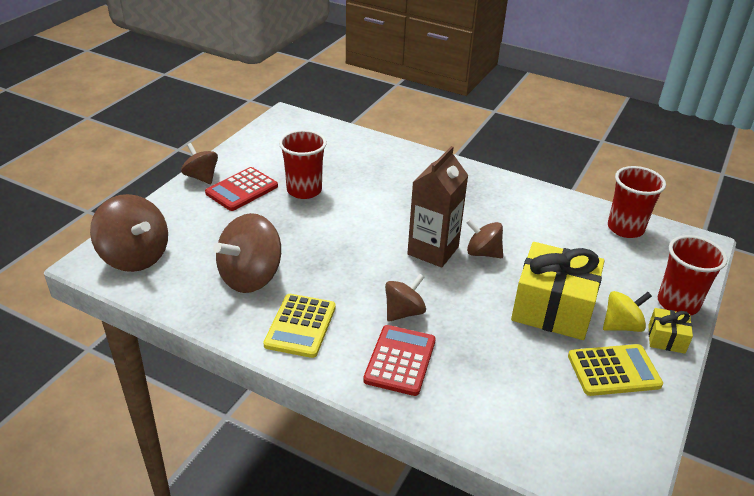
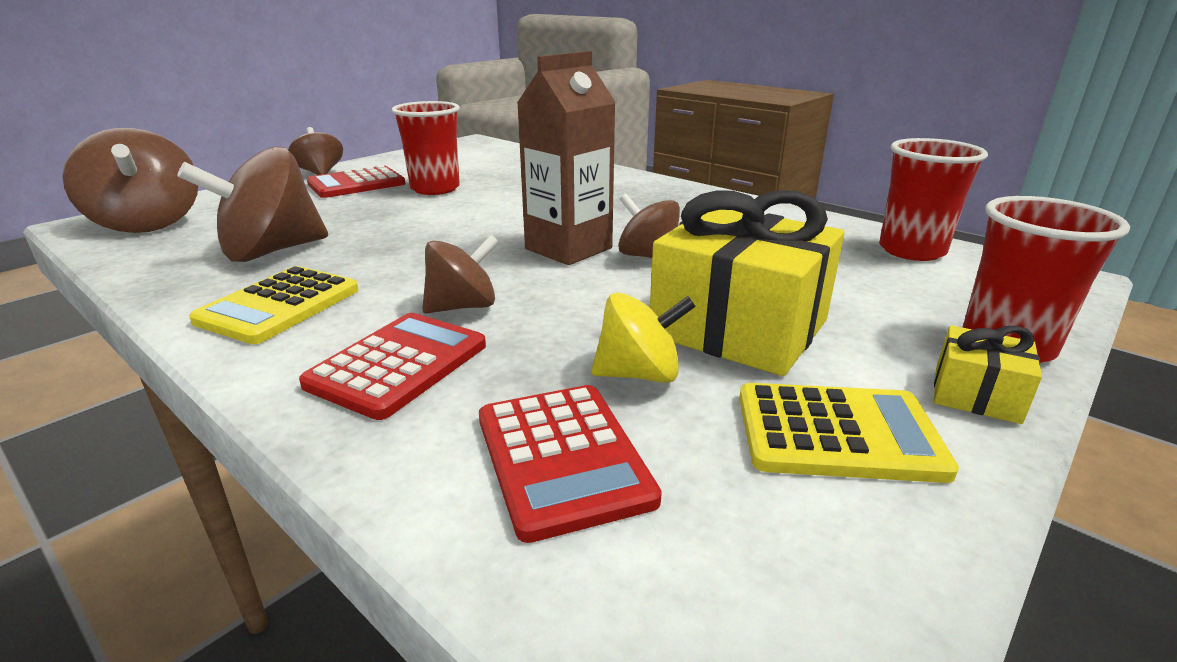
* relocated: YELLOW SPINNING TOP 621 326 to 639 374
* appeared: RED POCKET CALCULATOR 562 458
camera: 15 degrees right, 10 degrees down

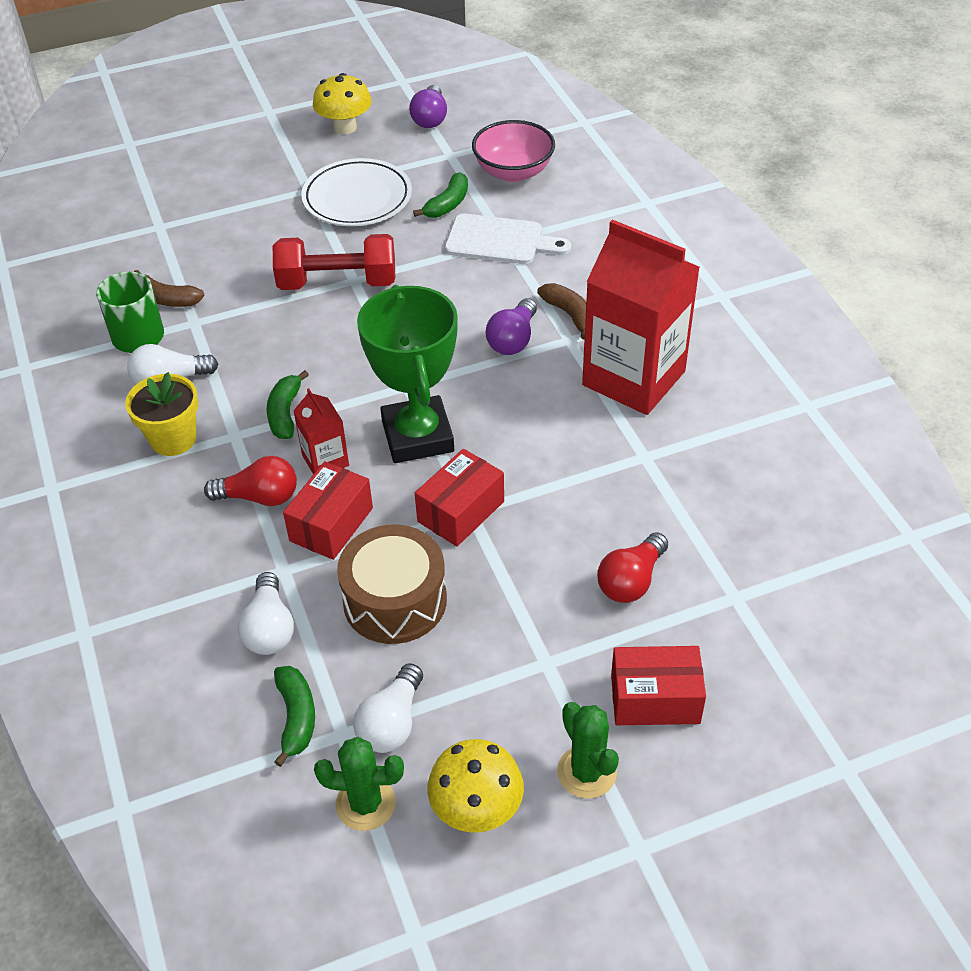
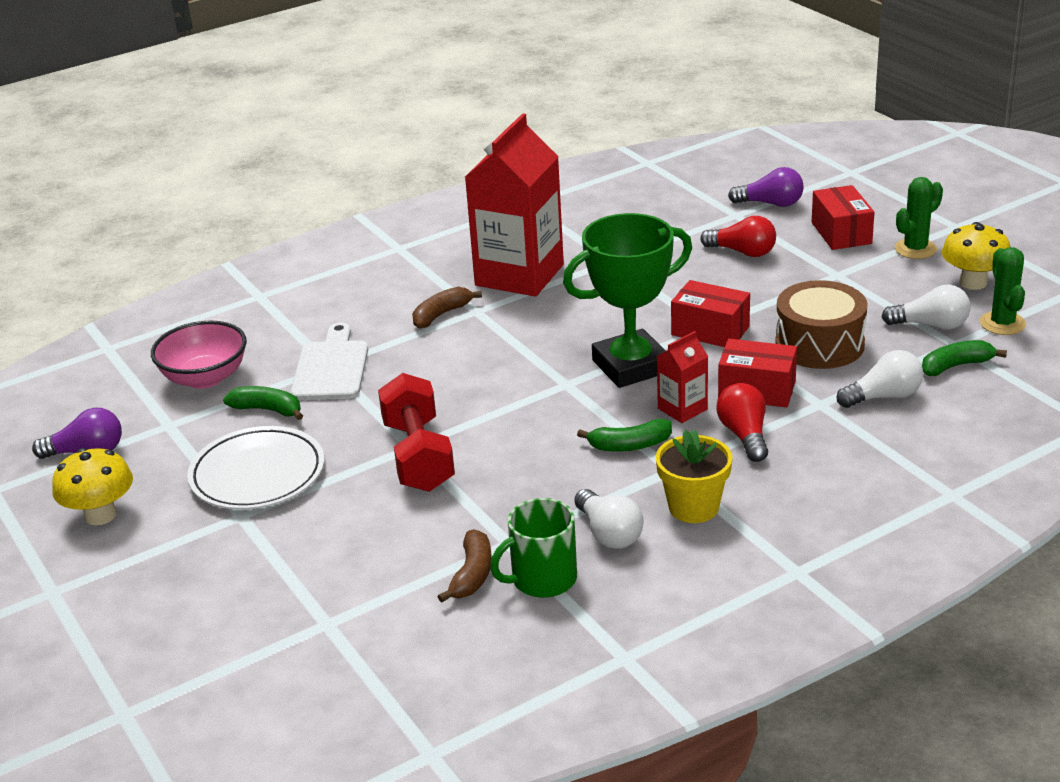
* relocated: ROYAL PURPLE LIGHTBULB 513 340 to 770 204
camera: 100 degrees left, 15 degrees down

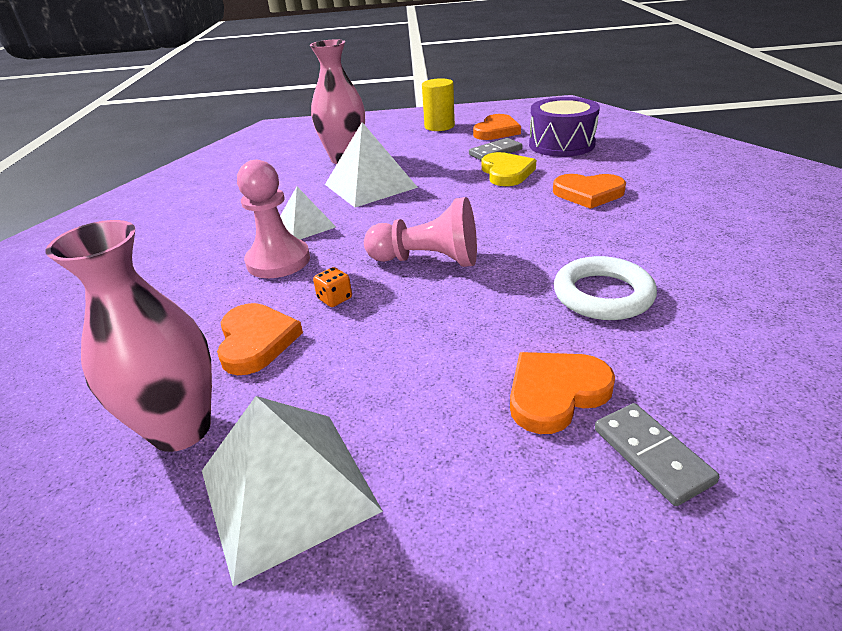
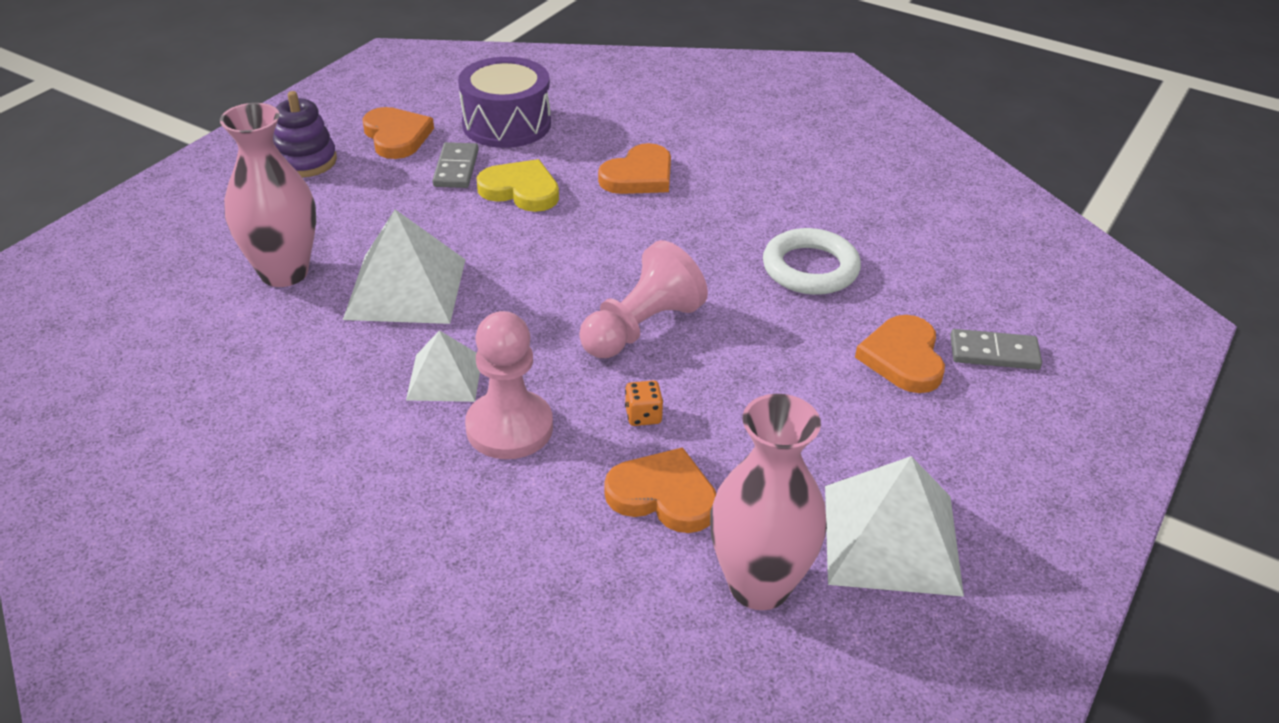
* exchanged: YELLOW CYLINDER SHAPE 439 126 to ROYAL PURPLE RING STACKER 305 161
camera: 60 degrees left, 5 degrees up

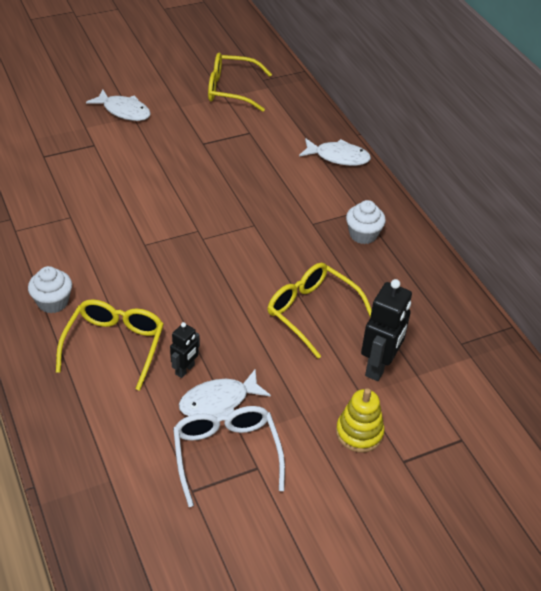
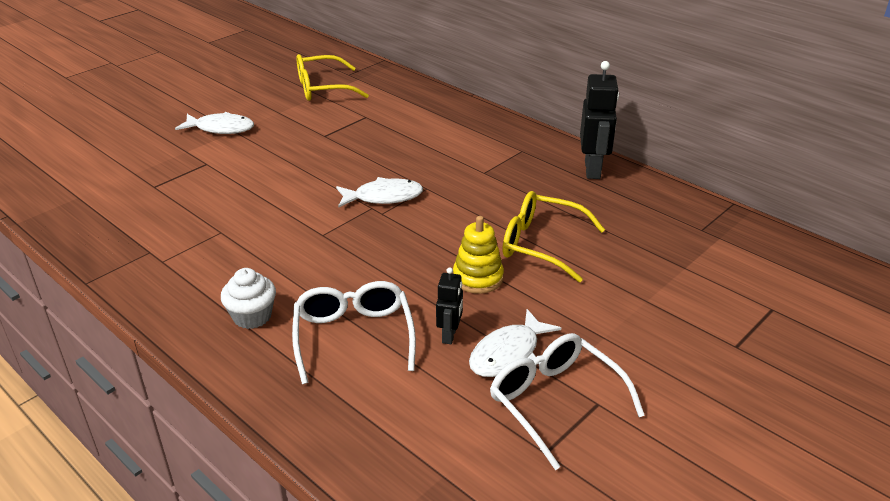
* relocated: PURE WHITE TOY FISH 338 157 to 383 197
* missing: PURE WHITE CUPCAKE 363 234
* relocated: EBONY TOY ROBOT 379 366 to 593 170
* colour: YELLOW SPECTACLES 114 345 to PURE WHITE SPECTACLES 353 336
* relocated: YELLOW RING STACKER 359 433 to 478 278
camera: 20 degrees left, 10 degrees down

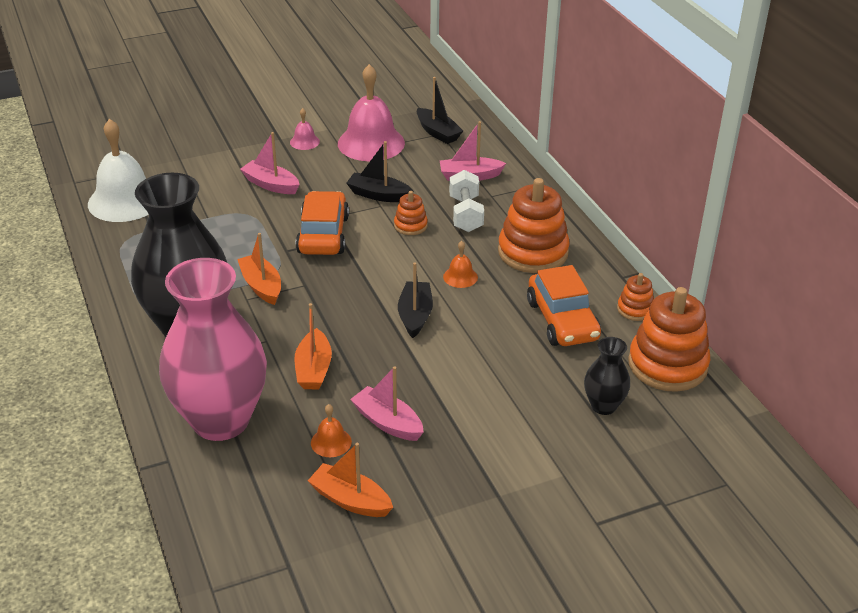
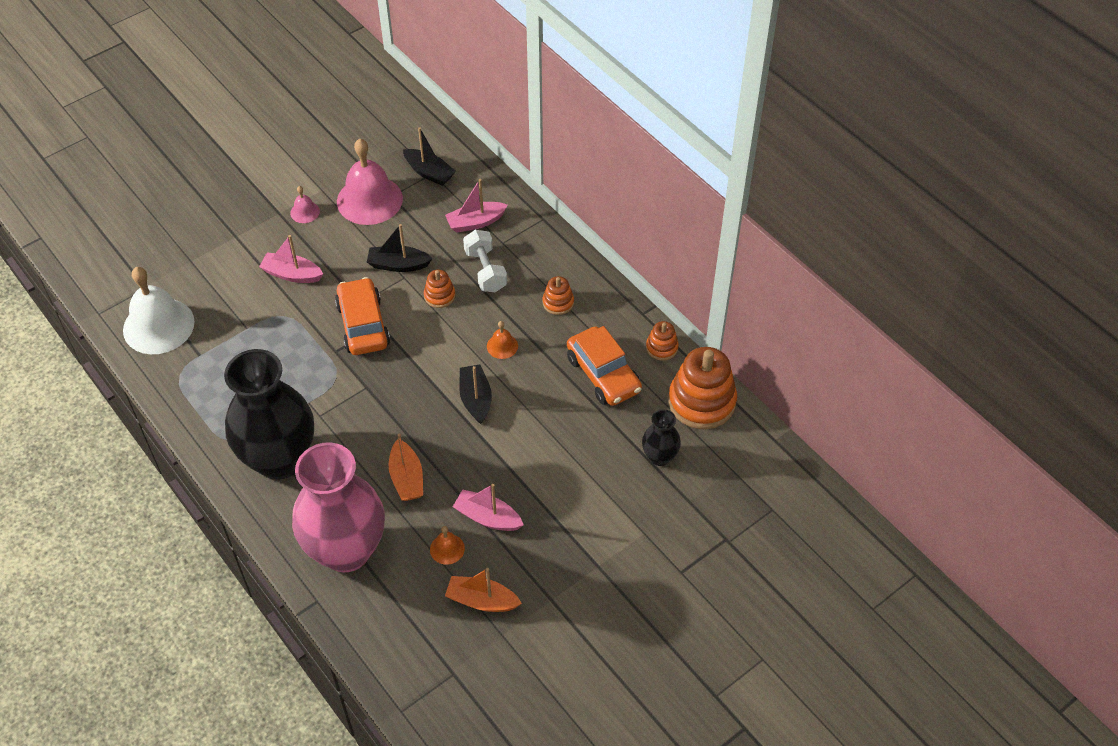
* size: ORANGE-COLOURED RING STACKER 533 252 = 558 303 x0.49
* missing: ORANGE-COLOURED SAILBOAT 261 286
camera: 15 degrees left, 15 degrees up

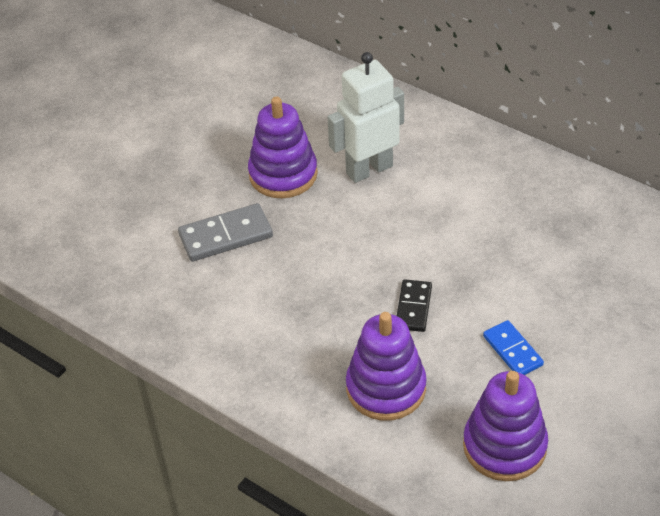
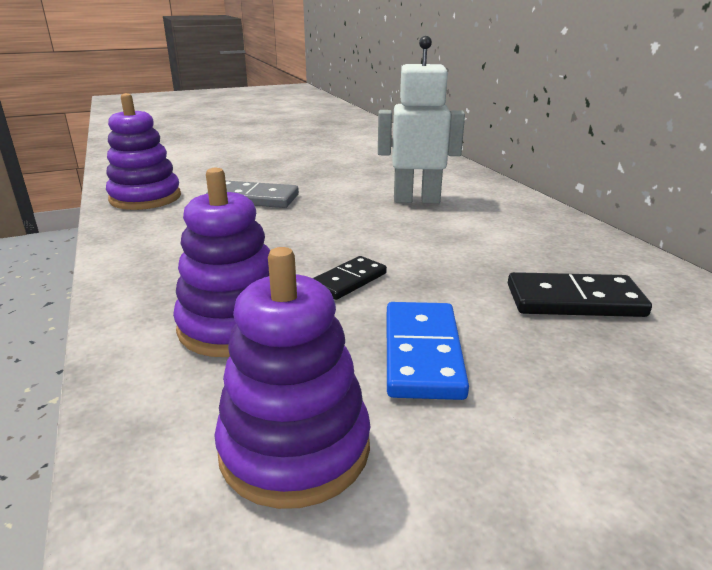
* relocated: ROYAL PURPLE RING STACKER 283 174 to 145 198
* size: BLUE DOMINO TILE 512 351 = 422 353 x1.52
* appeared: EBONY DOMINO TILE 574 301
camera: 30 degrees right, 20 degrees down

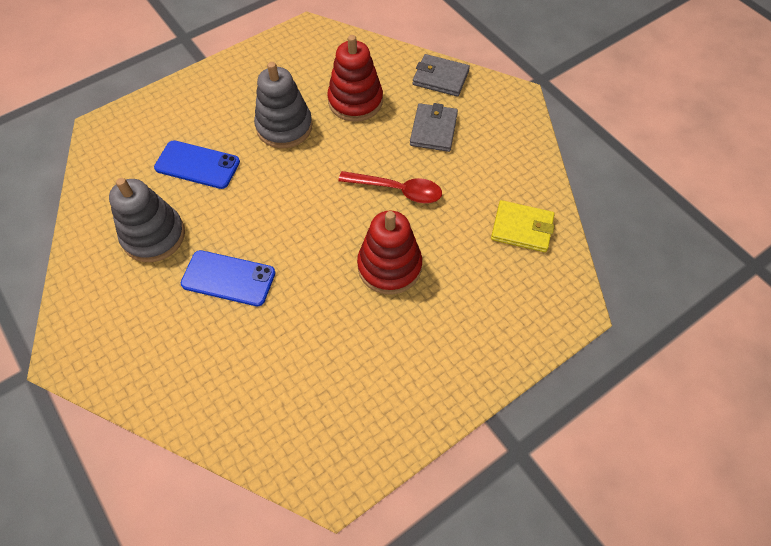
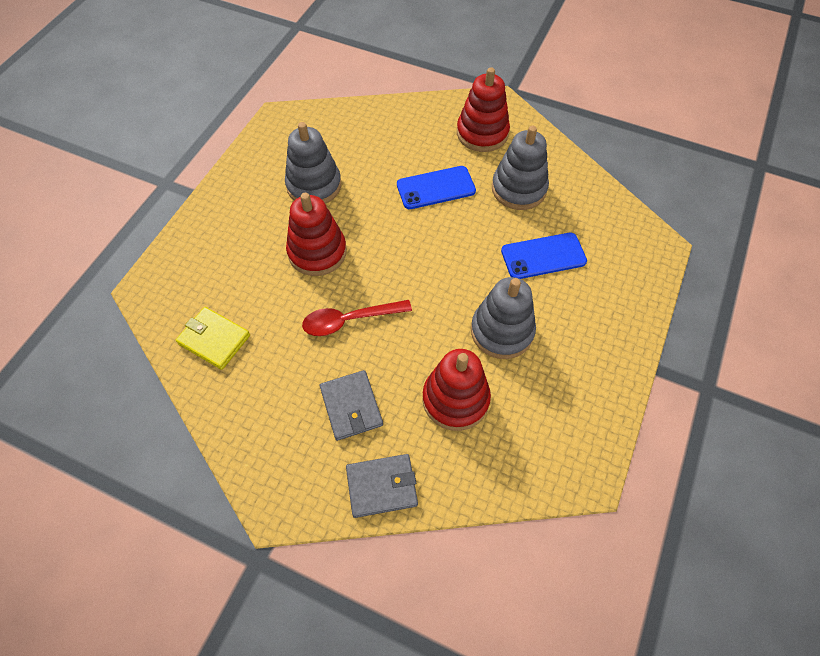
* spun: YELLOW WALLET 522 228 = 214 339 45 degrees clockwise
* appeared: RED RING STACKER 482 133
* appeared: ASH-GREY RING STACKER 314 185
camera: 150 degrees right, 0 degrees up

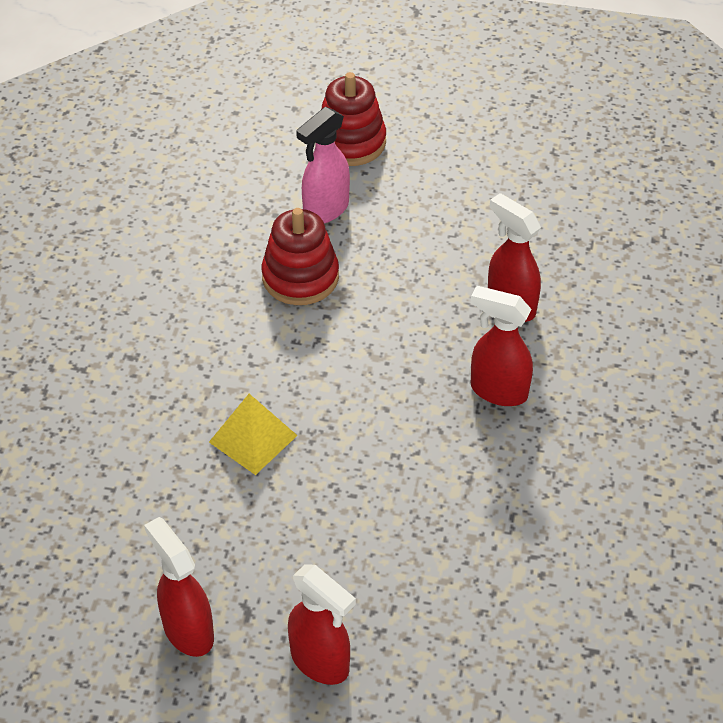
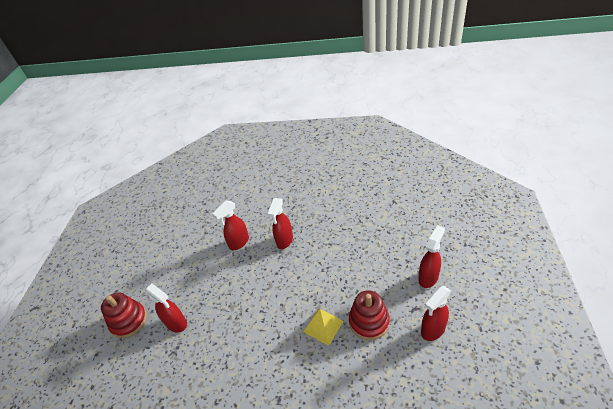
* colour: ROSE-PINK SPRAY BOTTLE 325 210 to RED SPRAY BOTTLE 176 323
* relocated: RED RING STACKER 300 277 to 369 321
camera: 90 degrees left, 5 degrees down

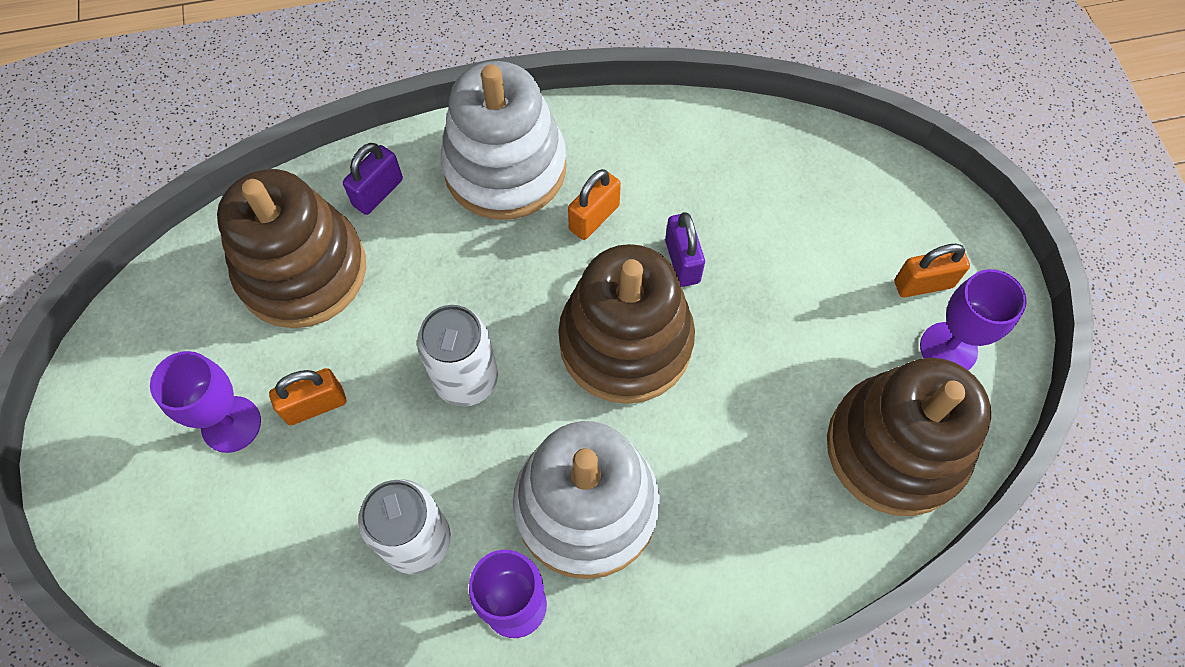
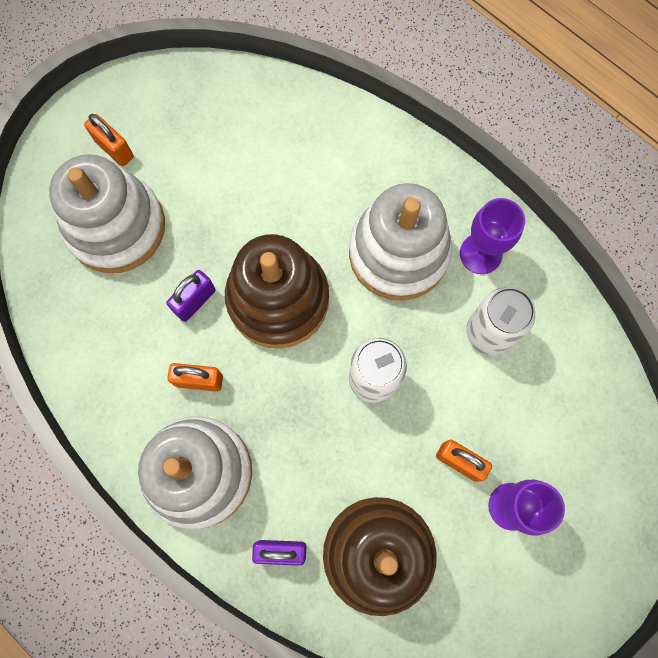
* missing: ROYAL PURPLE WINE GLASS 948 348
* missing: BROWN RING STACKER 895 448
* appeared: PURE WHITE RING STACKER 116 227
camera: 125 degrees left, 10 degrees up

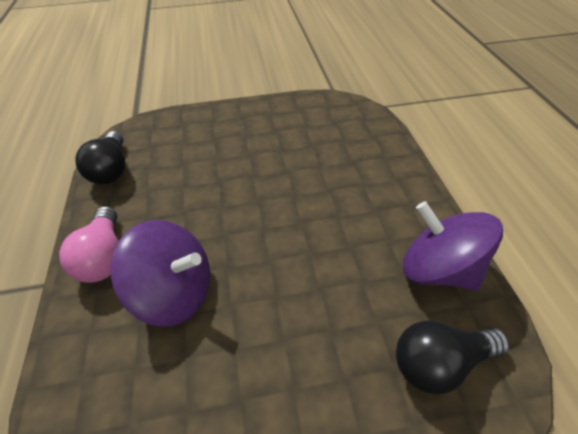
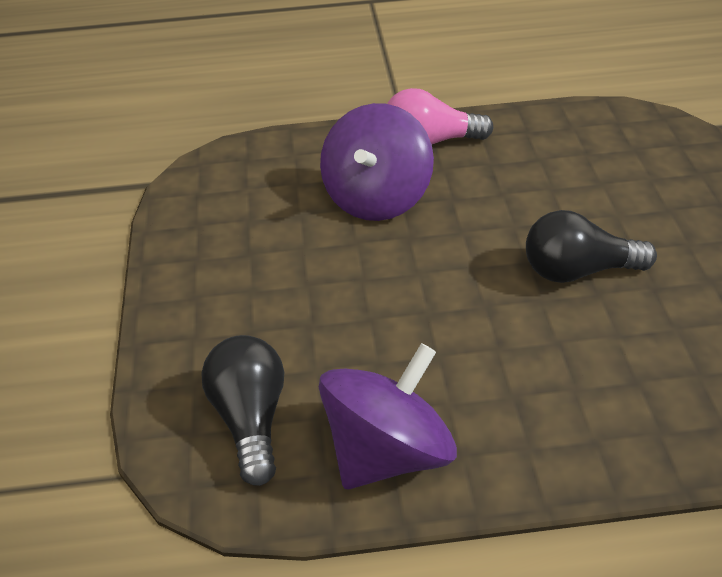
* relocated: EBONY LIGHTBULB 111 170 to 577 271
camera: 95 degrees right, 5 degrees down

